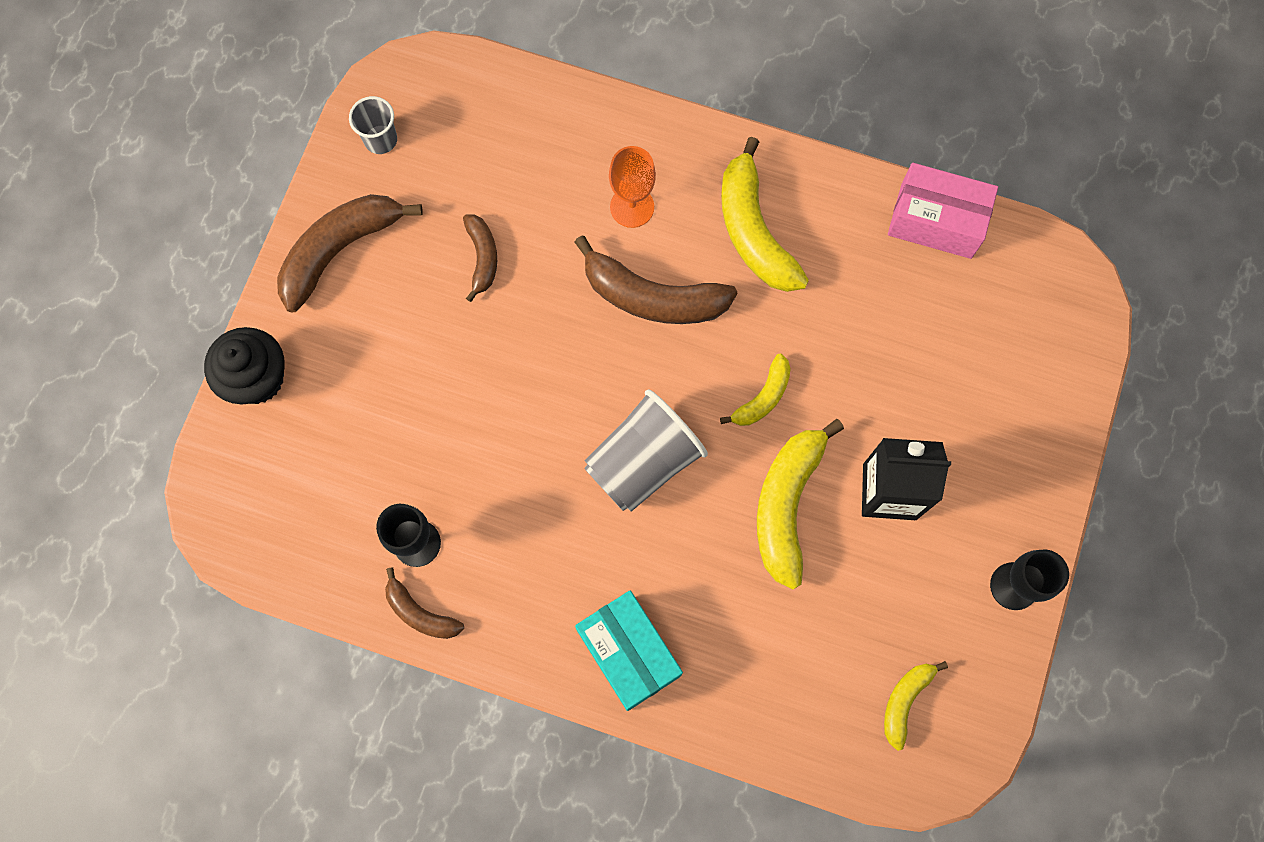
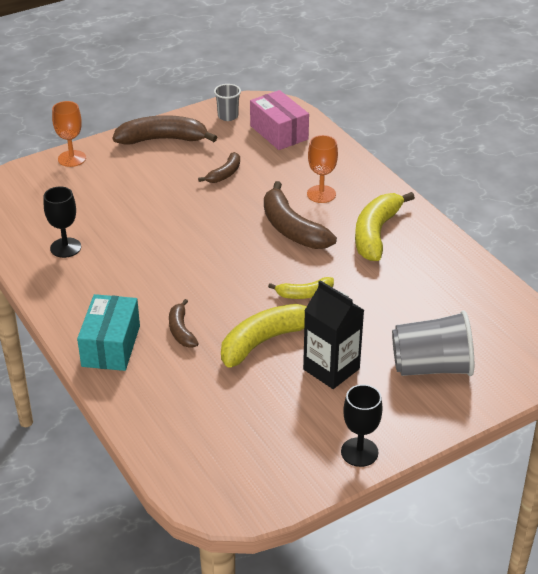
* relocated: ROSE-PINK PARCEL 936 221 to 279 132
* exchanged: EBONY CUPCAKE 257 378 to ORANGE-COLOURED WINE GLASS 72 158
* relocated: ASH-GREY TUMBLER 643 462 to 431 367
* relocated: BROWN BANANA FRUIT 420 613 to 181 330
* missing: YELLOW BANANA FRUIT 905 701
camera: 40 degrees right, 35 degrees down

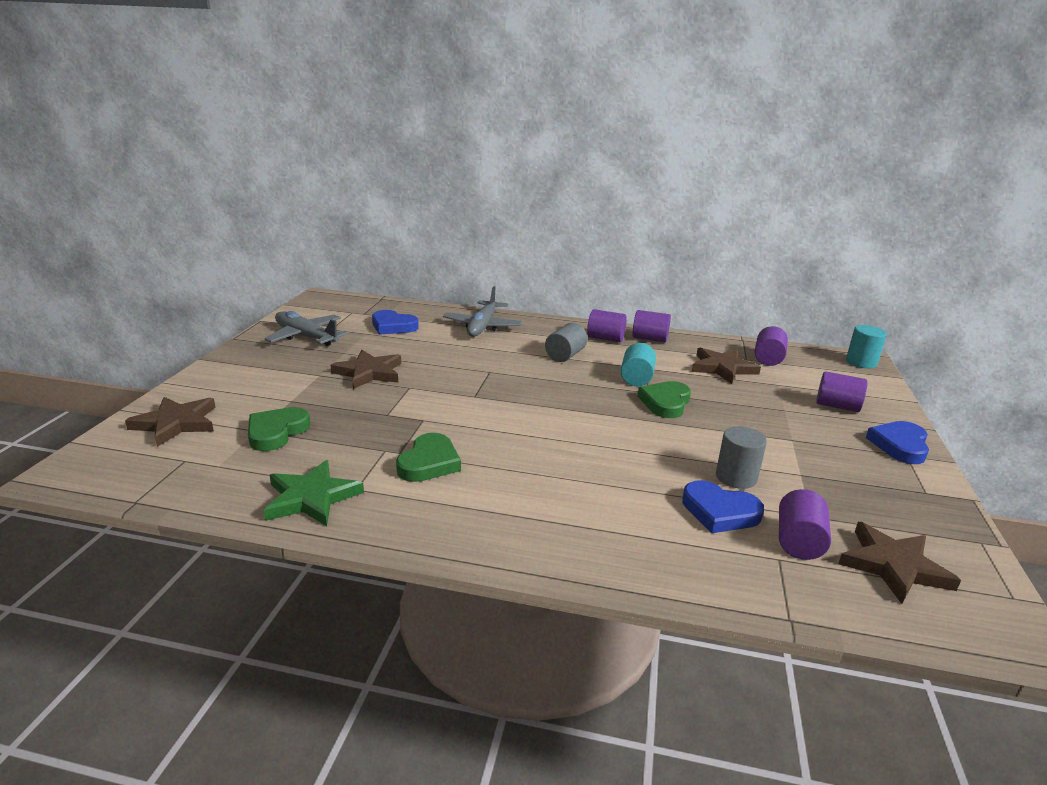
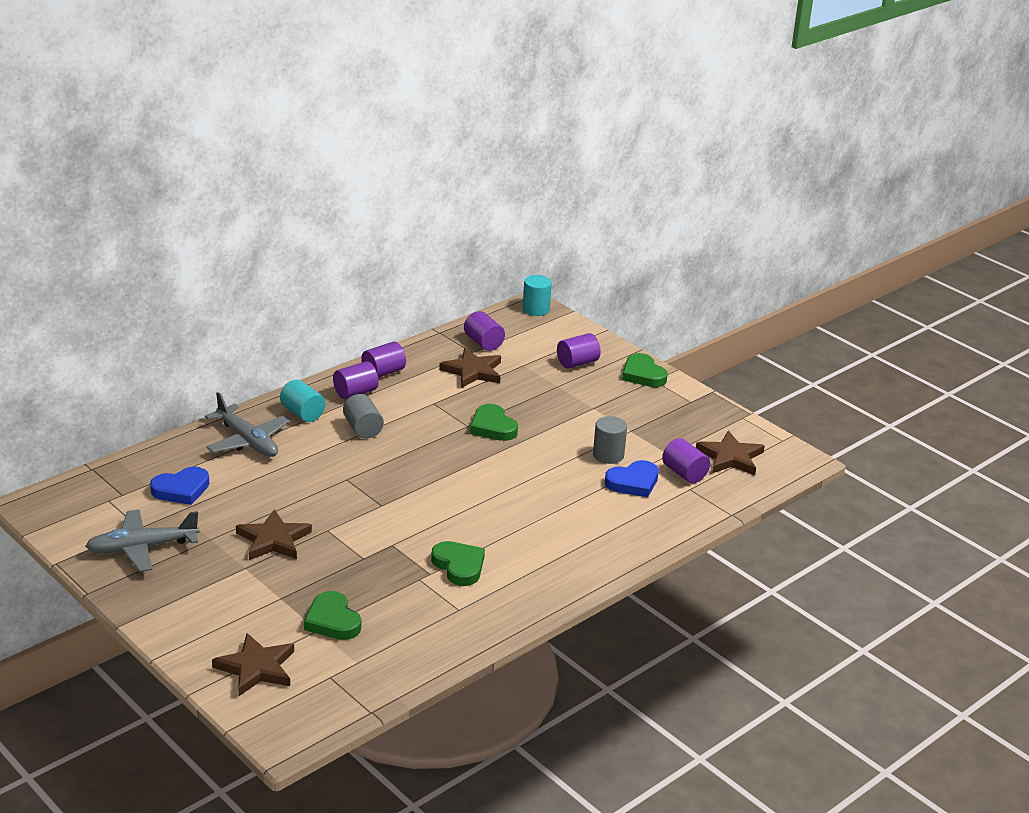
* relocated: TEAL CYLINDER SHAPE 636 378 to 302 413
* colour: BLUE HEART 899 445 to EMERALD HEART 643 374
* missing: EMERALD FIVE-POINTED STAR 311 497
camera: 55 degrees left, 5 degrees up

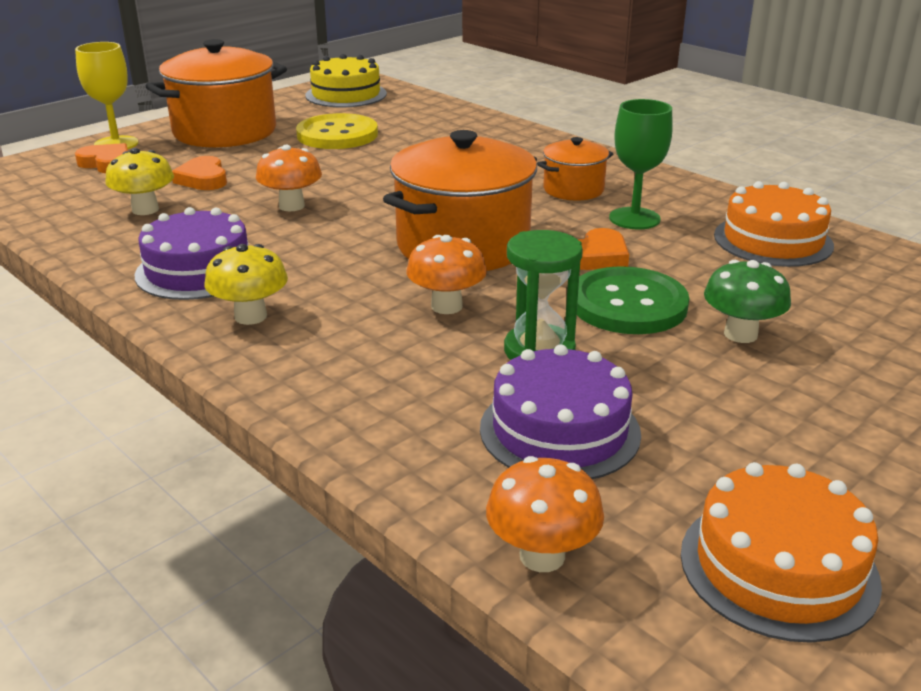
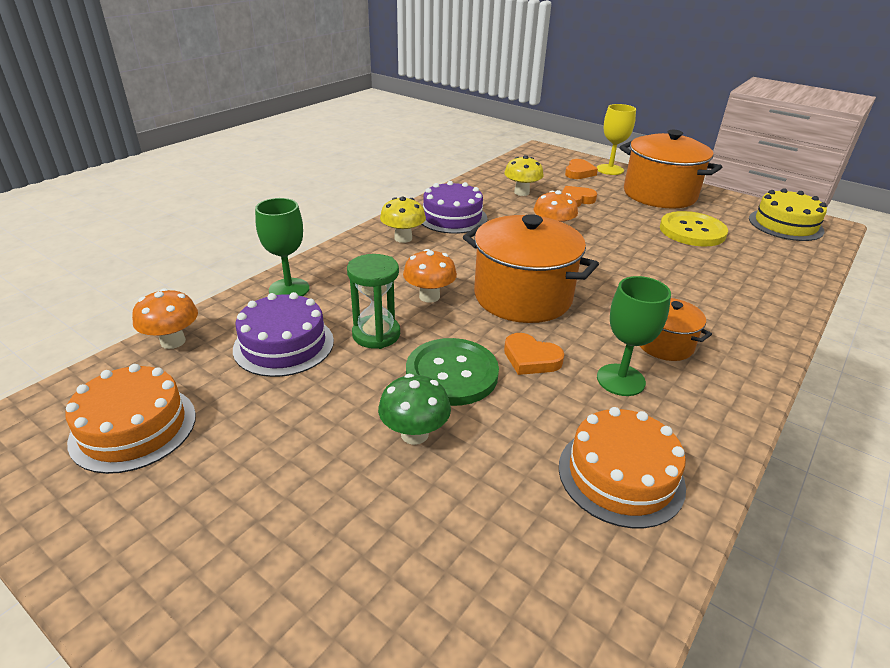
* appeared: EMERALD WINE GLASS 289 289
camera: 80 degrees right, 5 degrees up

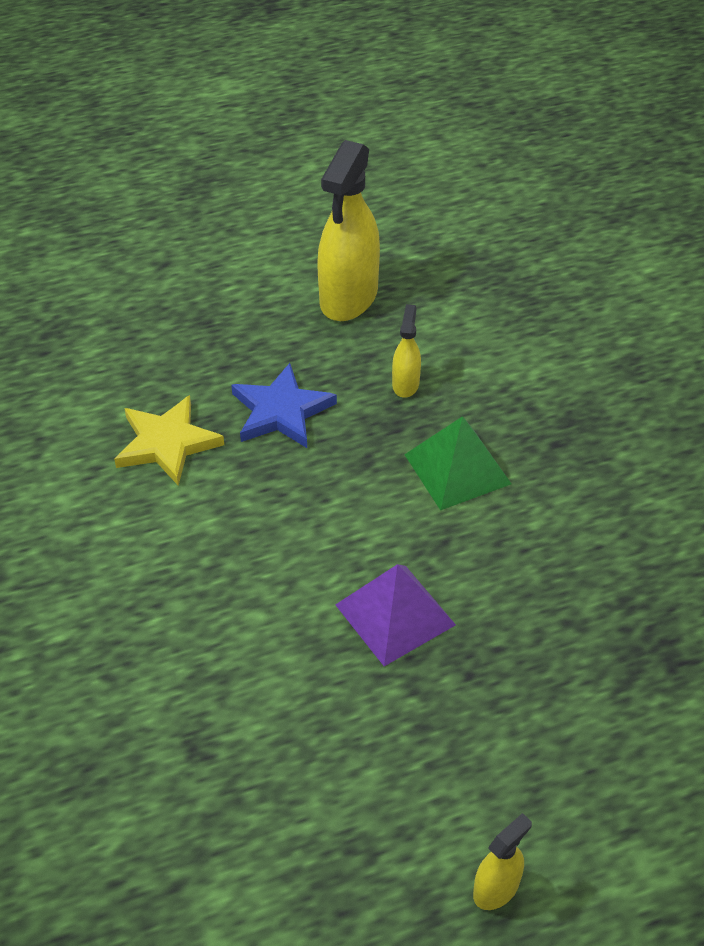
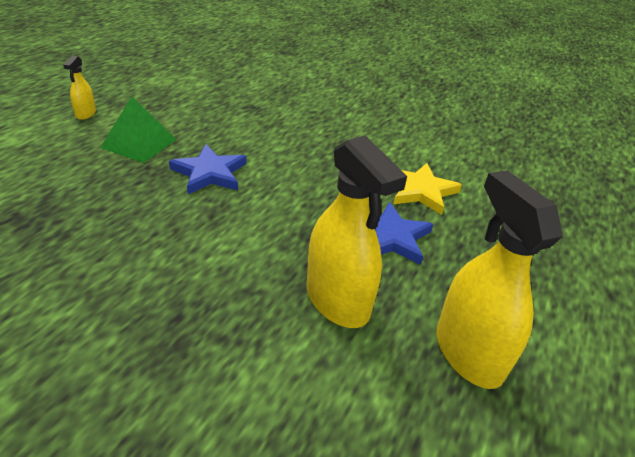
* size: YELLOW SPRAY BOTTLE 405 384 = 337 301 x2.10
* relocated: EMERALD PYRAMID 457 469 to 139 143
* exchanged: ROYAL PURPLE PYRAMID 395 615 to BLUE FIVE-POINTED STAR 209 173
camera: 135 degrees right, 10 degrees down

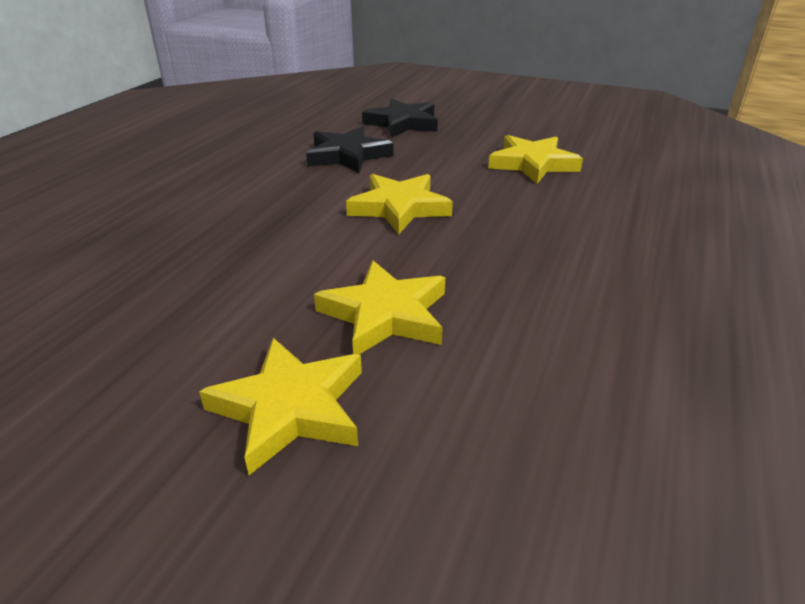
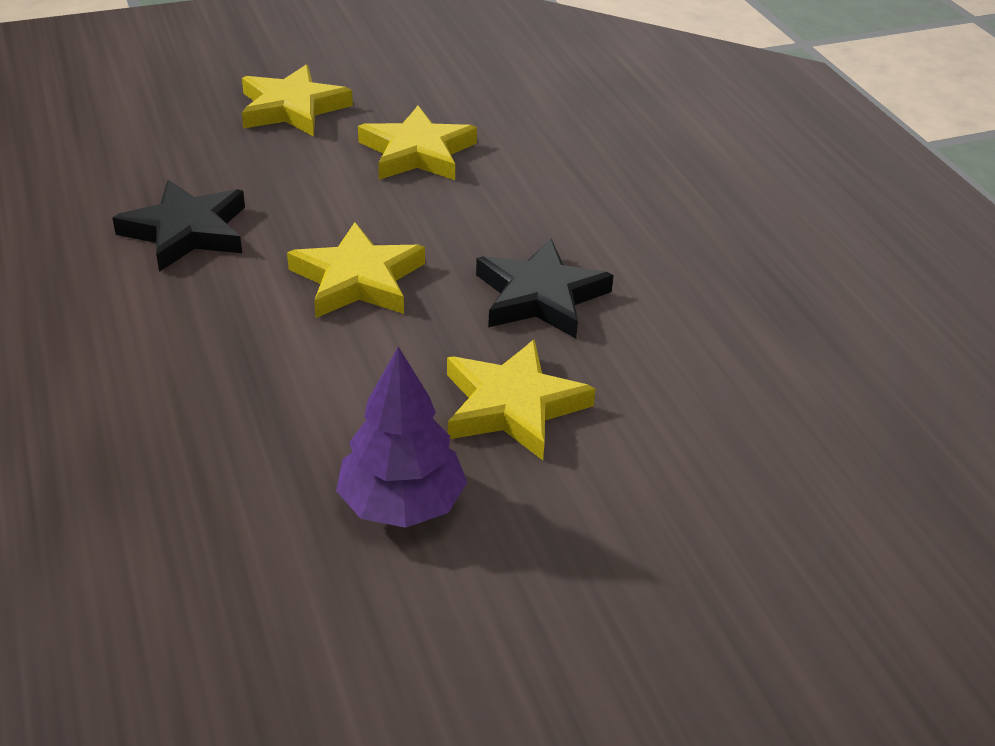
* relocated: EBONY FIVE-POINTED STAR 403 123 to 540 296
* relocated: YELLOW FIVE-POINTED STAR 290 408 to 292 108
* appeared: ROYAL PURPLE FIR TREE 401 504
camera: 45 degrees left, 5 degrees up

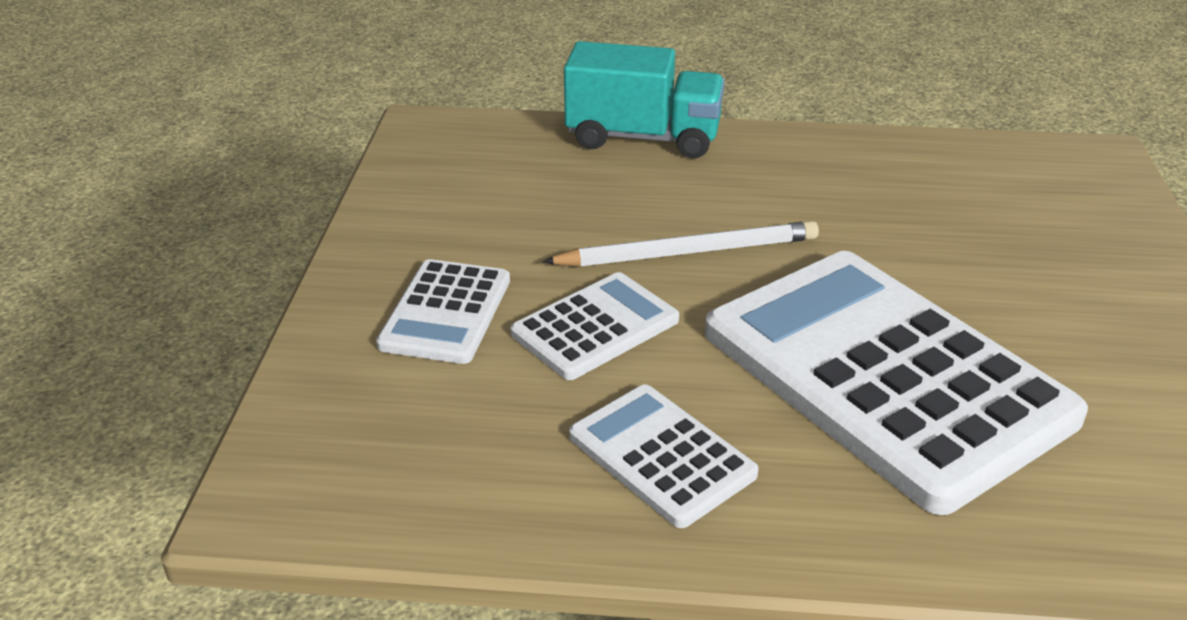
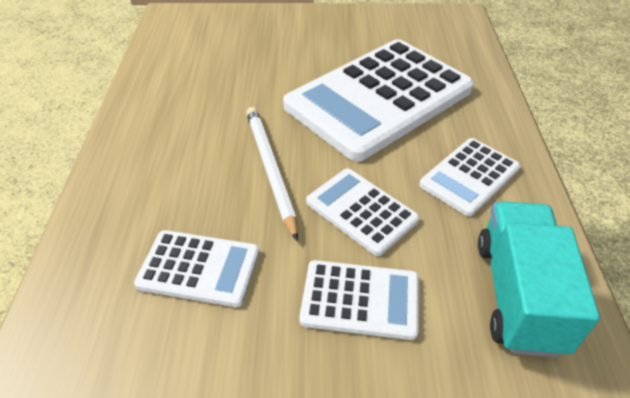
* relocated: TEAL TRUCK 643 138 to 518 295
* appeared: PURE WHITE POCKET CALCULATOR 199 268
camera: 95 degrees left, 10 degrees up

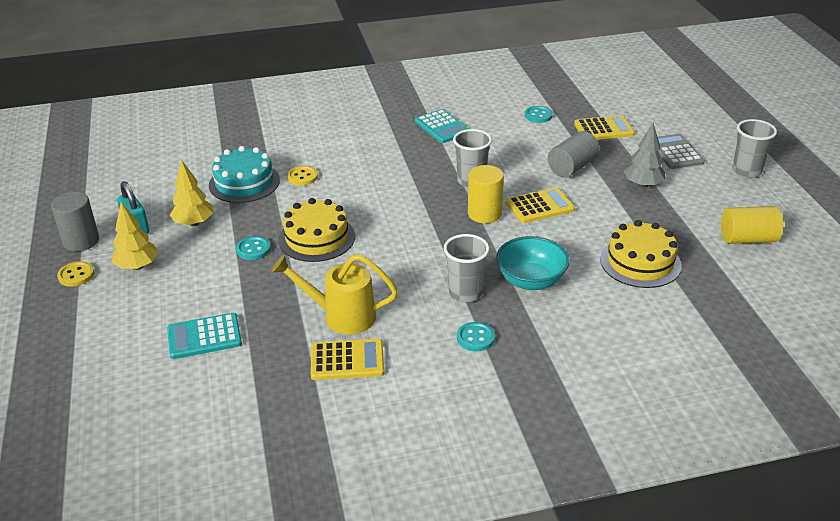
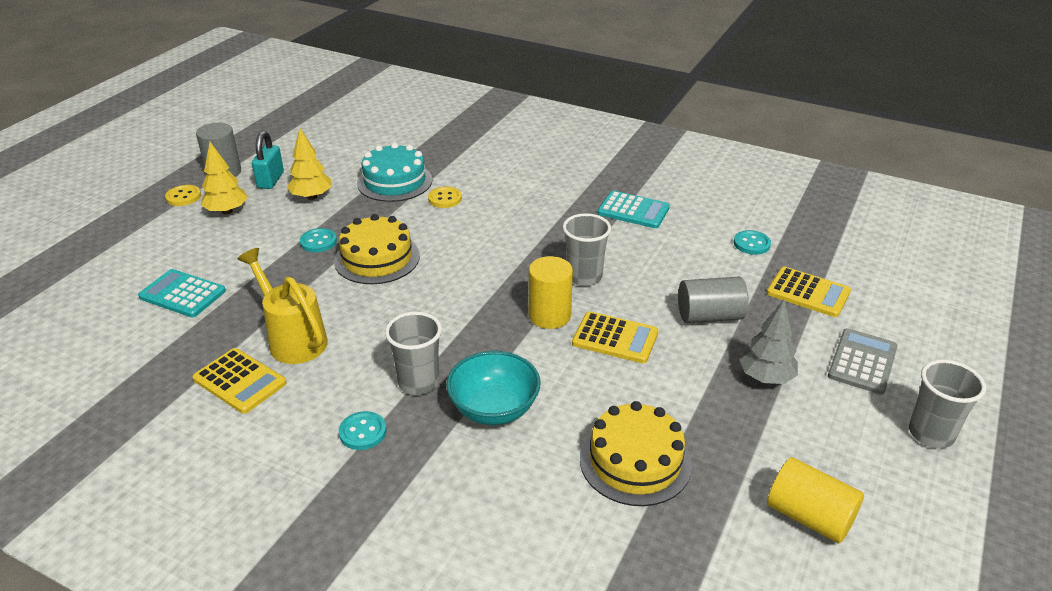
* spun: TEAL POCKET CALCULATOR 442 127 = 633 210 75 degrees counterclockwise
camera: 40 degrees right, 0 degrees up

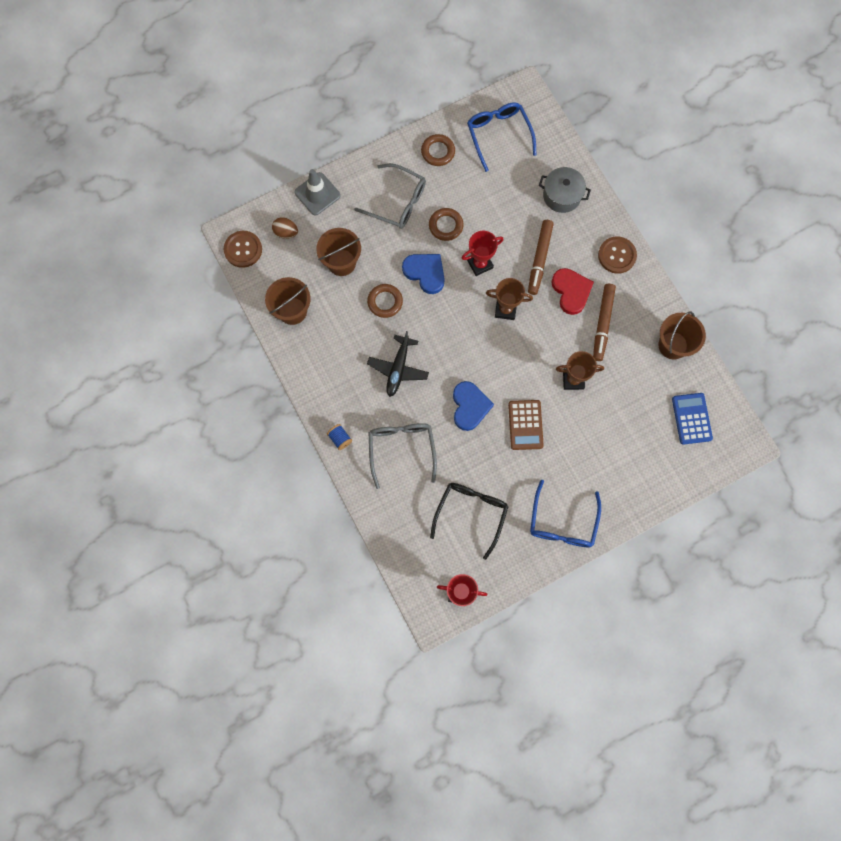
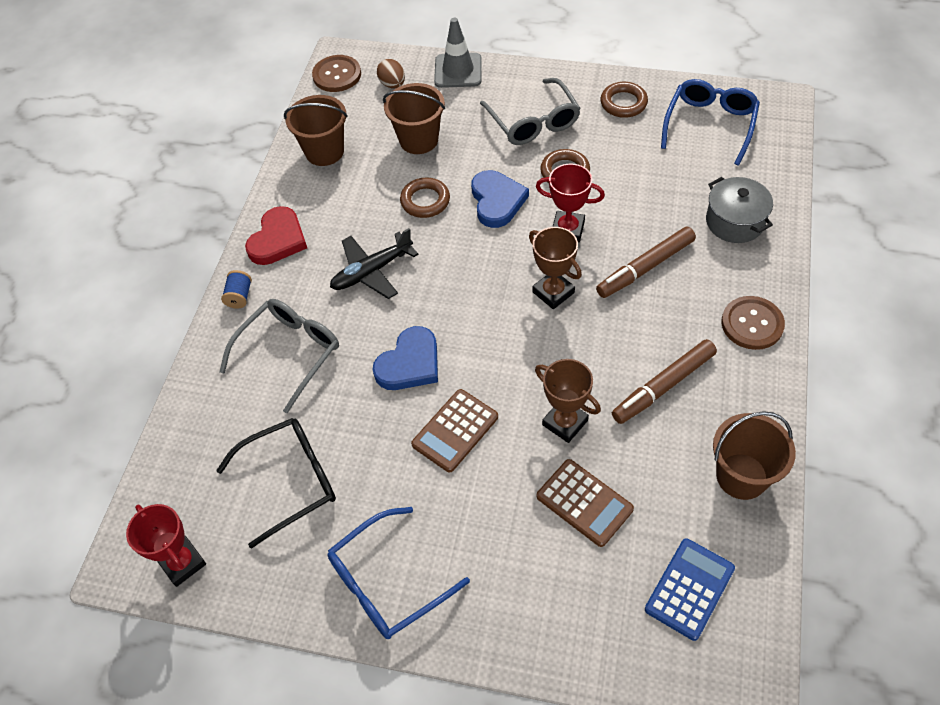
* relocated: RED HEART 571 291 to 278 240
* appeared: BROWN POCKET CALCULATOR 584 502
camera: 45 degrees right, 20 degrees down

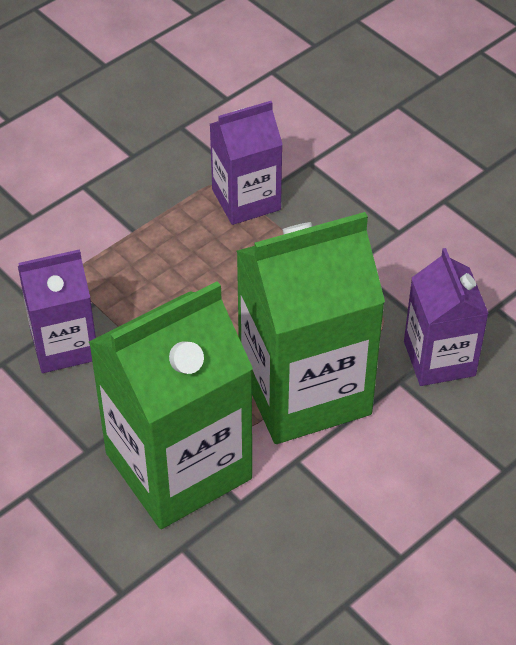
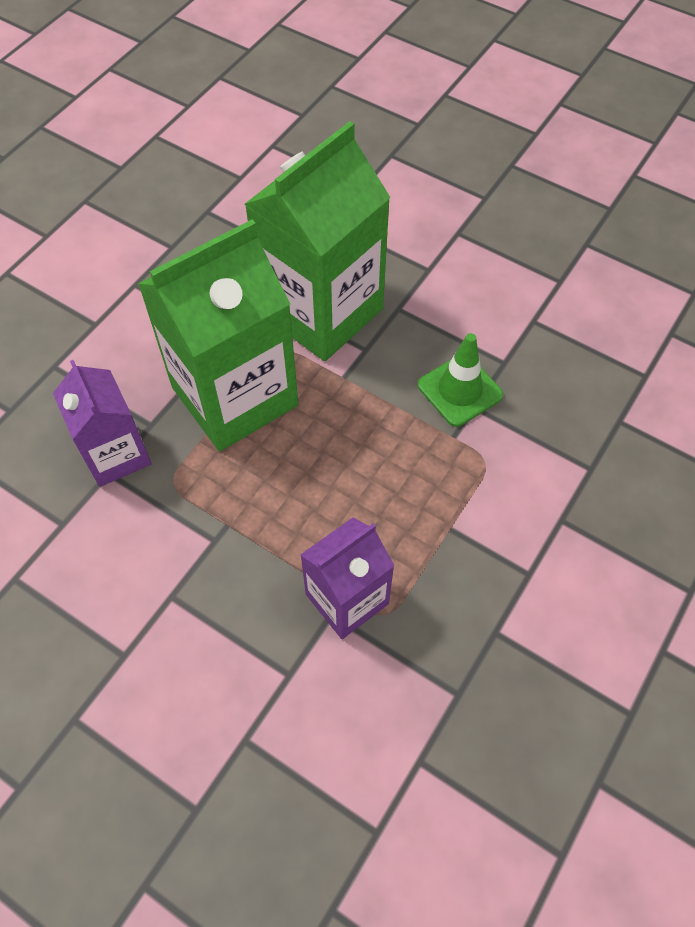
* exchanged: ROYAL PURPLE JUICE CARTON 64 345 to EMERALD TRAFFIC CONE 460 390
camera: 165 degrees right, 10 degrees up

